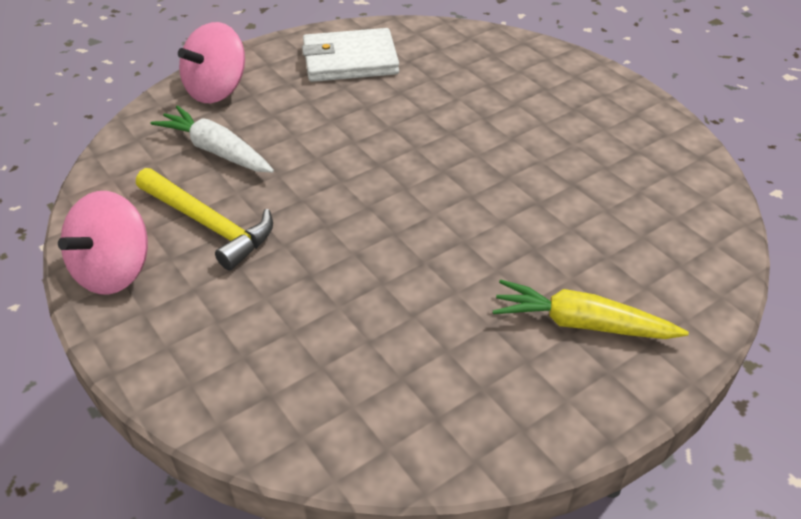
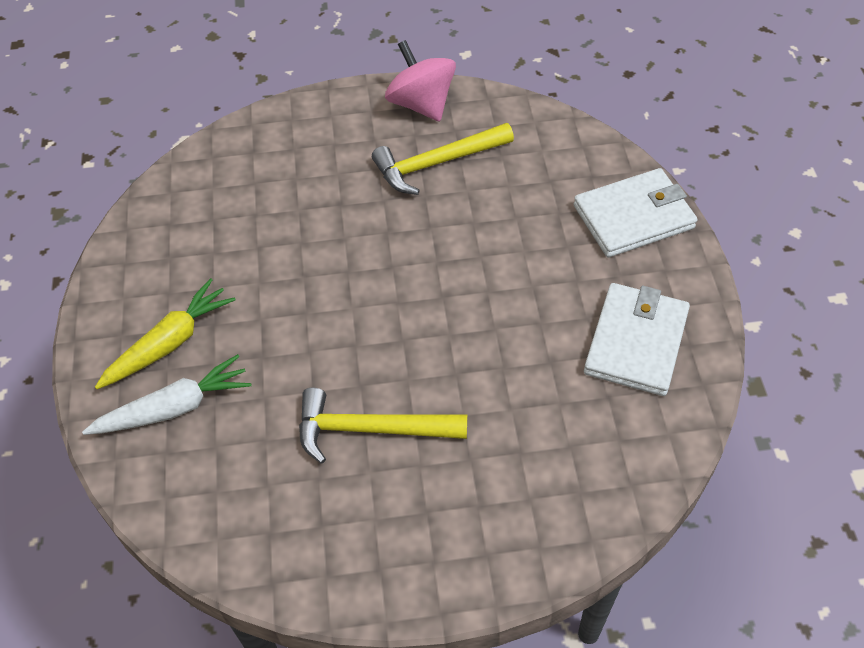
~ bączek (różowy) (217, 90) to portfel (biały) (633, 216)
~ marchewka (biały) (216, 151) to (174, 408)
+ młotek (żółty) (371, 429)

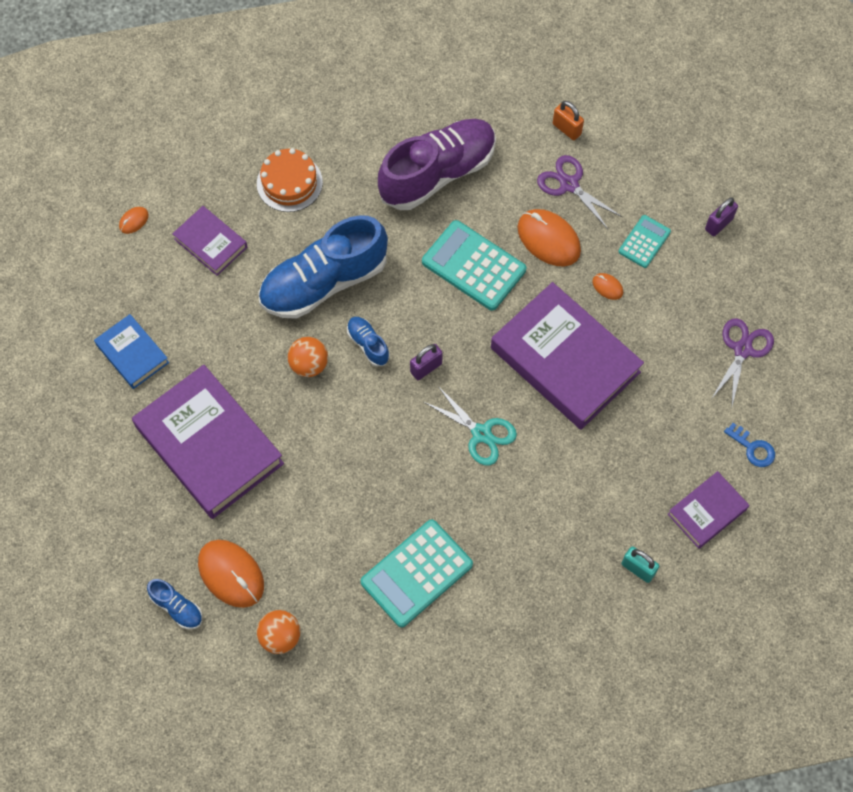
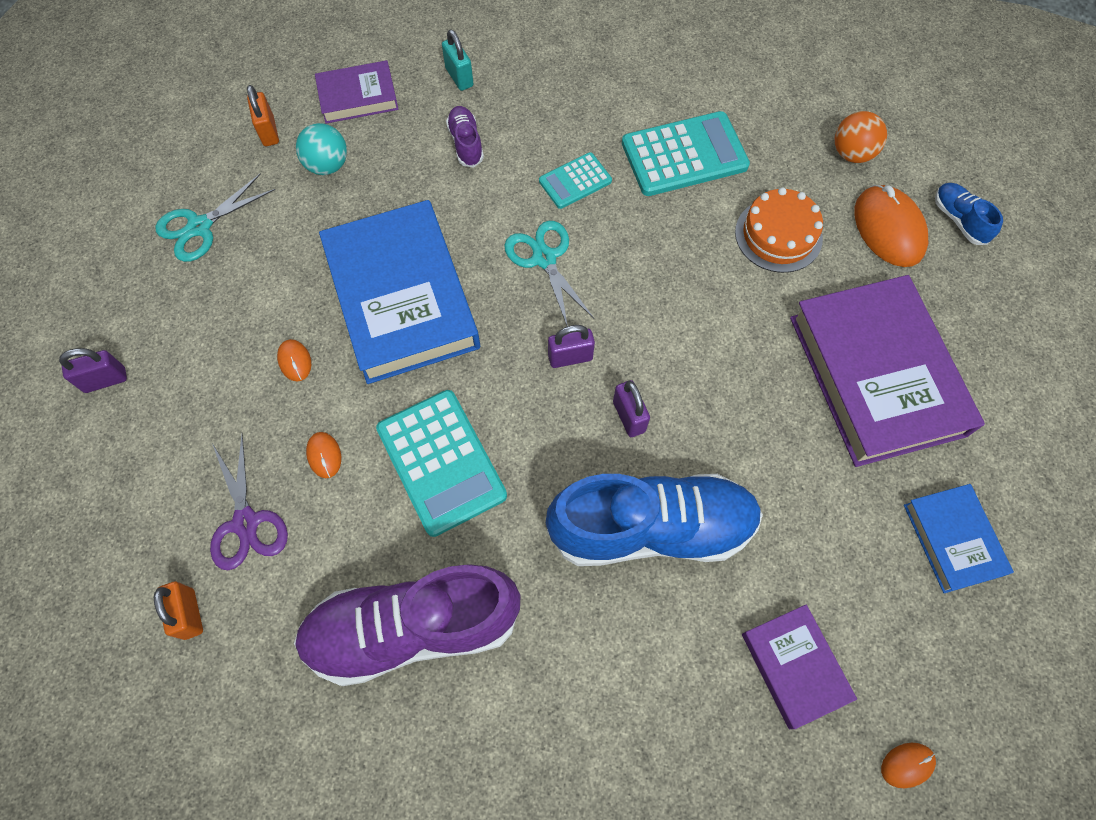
~ tort (pomarańczowy) (289, 183) to (778, 235)
~ myszka (pomarańczowy) (548, 239) = (324, 455) x0.47
~ kalkulator (turkusowy) (644, 242) to (575, 181)
~ książka (fioletowy) (565, 360) to książka (niebieski) (401, 298)
~ but (niebieski) (368, 344) to kłódka (fioletowy) (629, 417)
~ nożyczki (fioletowy) (742, 350) to nożyczki (turkusowy) (200, 227)
- piłka (pomarańczowy) (309, 365)
~ klucz (niebieski) (753, 448) to kłódka (pomarańczowy) (269, 132)
+ but (fioletowy) (466, 143)
+ piłka (turkusowy) (327, 165)

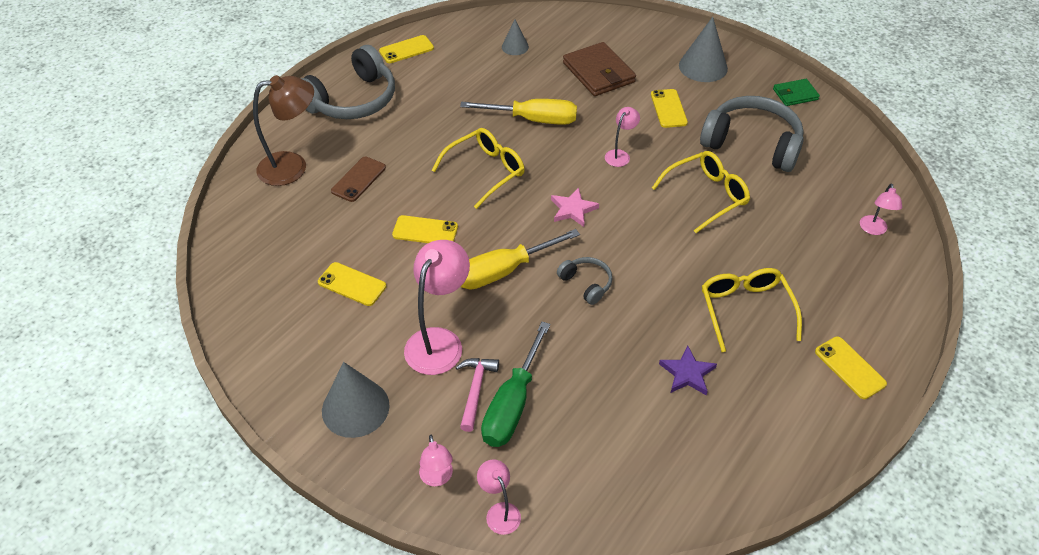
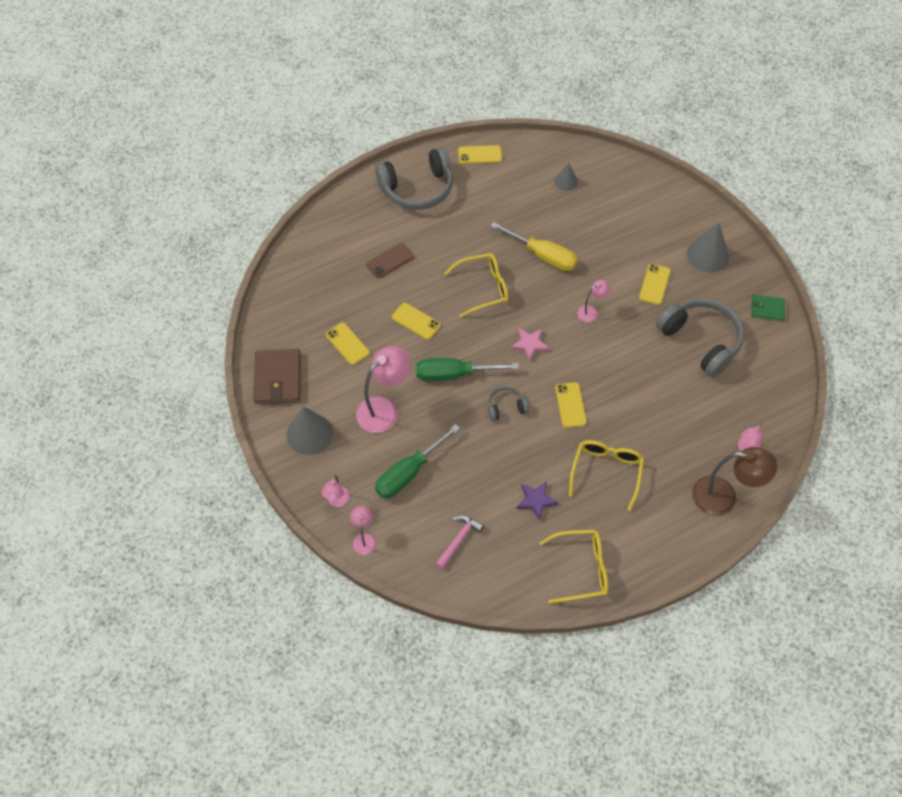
~ portfel (brązowy) (598, 73) to (278, 378)
~ lampka (brązowy) (293, 167) to (723, 497)
~ okulary (żółty) (706, 195) to (581, 569)
~ śrubokręt (żółty) (504, 271) to śrubokręt (zielony) (454, 374)
~ słuchawki (szary) (586, 284) = (505, 407) 90 degrees counterclockwise
~ telefon (żółty) (850, 367) to (570, 405)
~ młotek (różowy) (475, 390) to (459, 540)

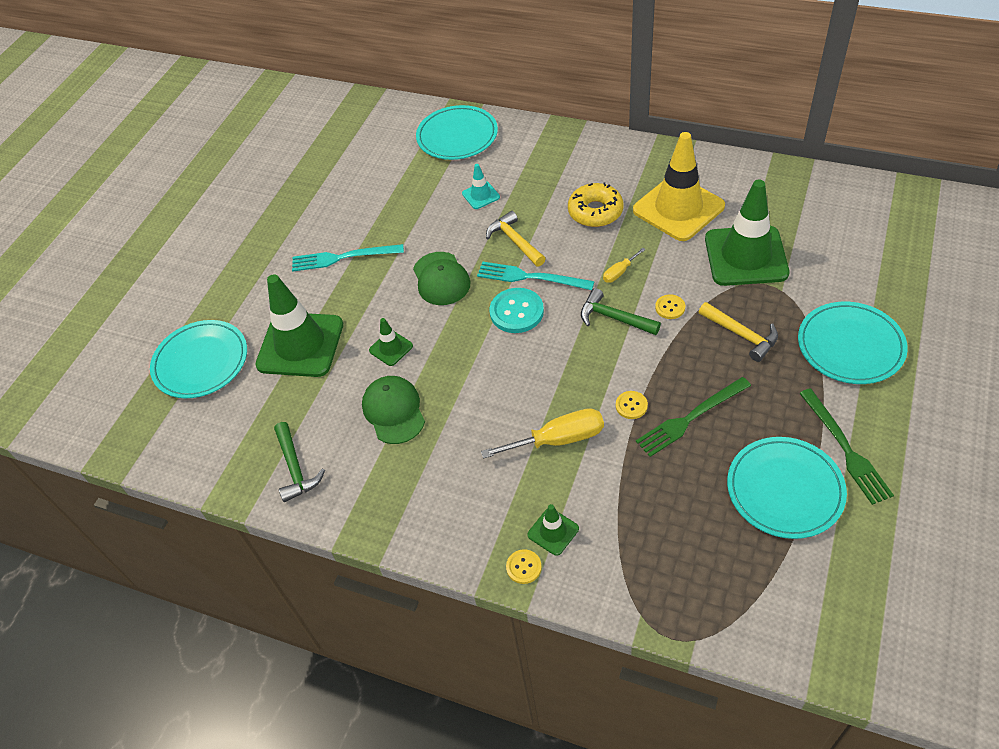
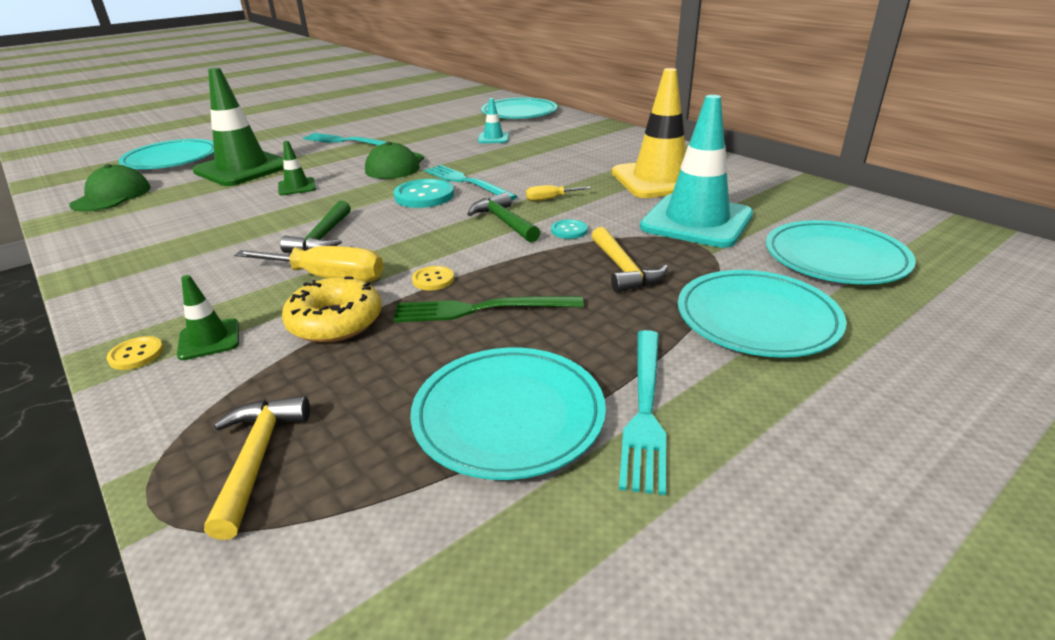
~ pachołek (zielony) (746, 256) to pachołek (turkusowy) (696, 221)
~ donut (żółty) (595, 211) to (335, 322)
~ młotek (żółty) (515, 241) to (257, 458)
~ guzik (żółty) (670, 307) to guzik (turkusowy) (569, 230)
~ czapka (zielony) (394, 411) to (112, 196)
~ widelec (zielony) (845, 449) to widelec (turkusowy) (645, 409)
~ młotek (zielony) (295, 468) to (323, 238)
+ talerz (turkusowy) (835, 258)

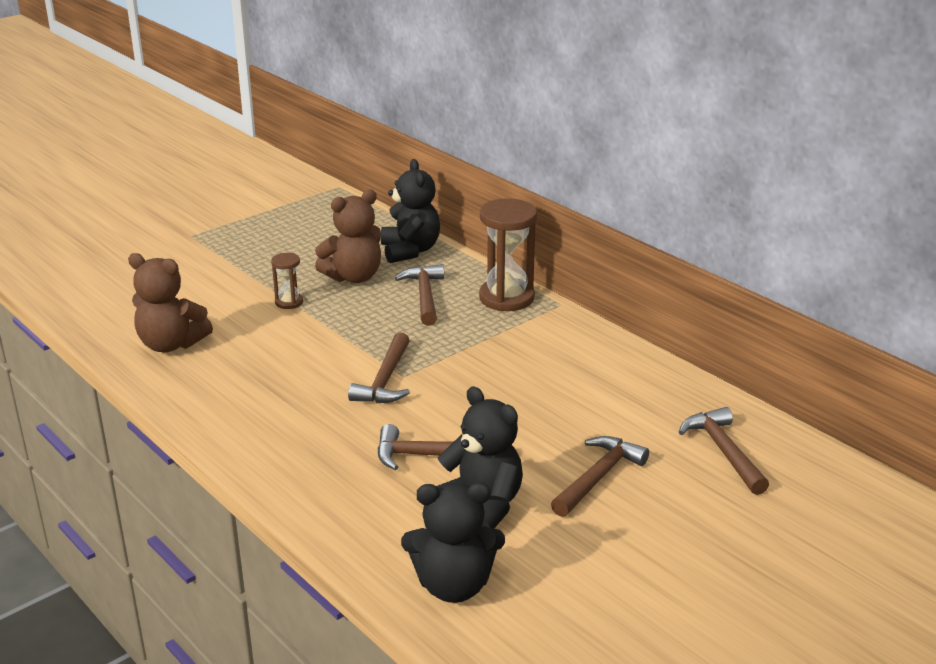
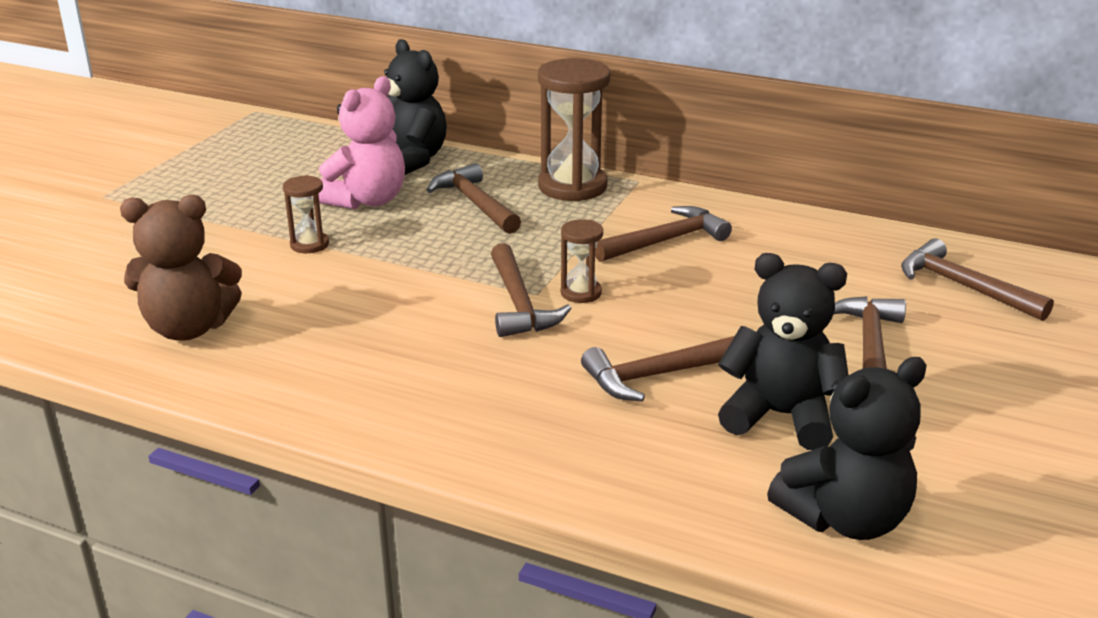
~ miś (brązowy) (354, 277) to miś (różowy) (367, 200)
+ młotek (brązowy) (666, 240)
+ klepsydra (brązowy) (581, 293)

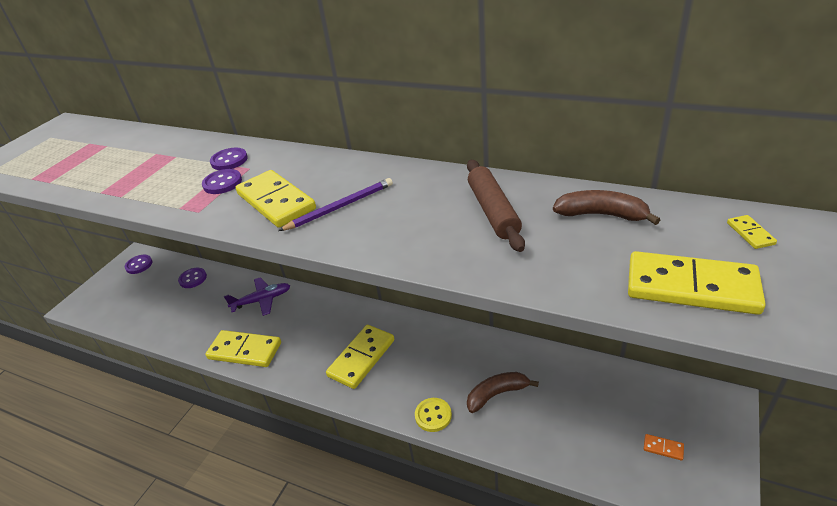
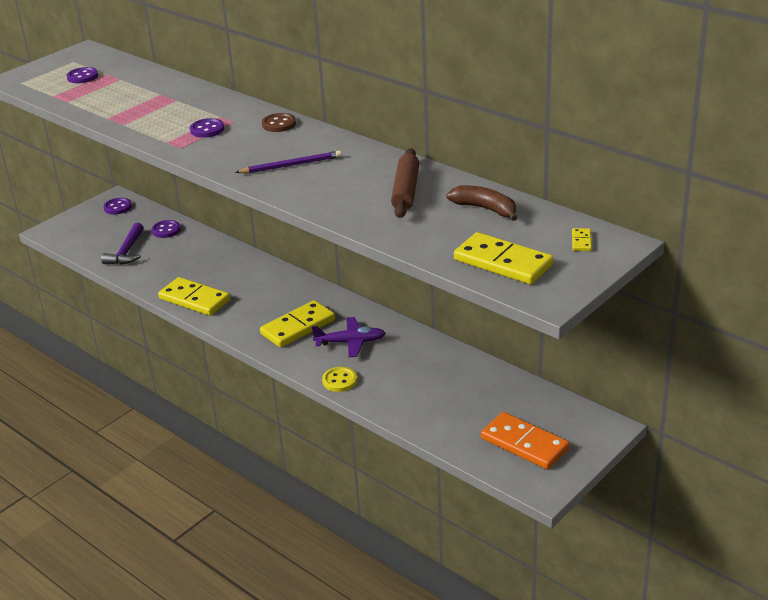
~ guzik (fioletowy) (229, 160) to (82, 77)
- kostka domina (żółty) (276, 202)
~ samolot (fioletowy) (262, 300) to (351, 342)
- banan (brązowy) (496, 394)
~ kostka domina (pomarańczowy) (663, 448) = (524, 443) x2.39
+ guzik (brązowy) (279, 124)
+ młotek (fioletowy) (126, 252)

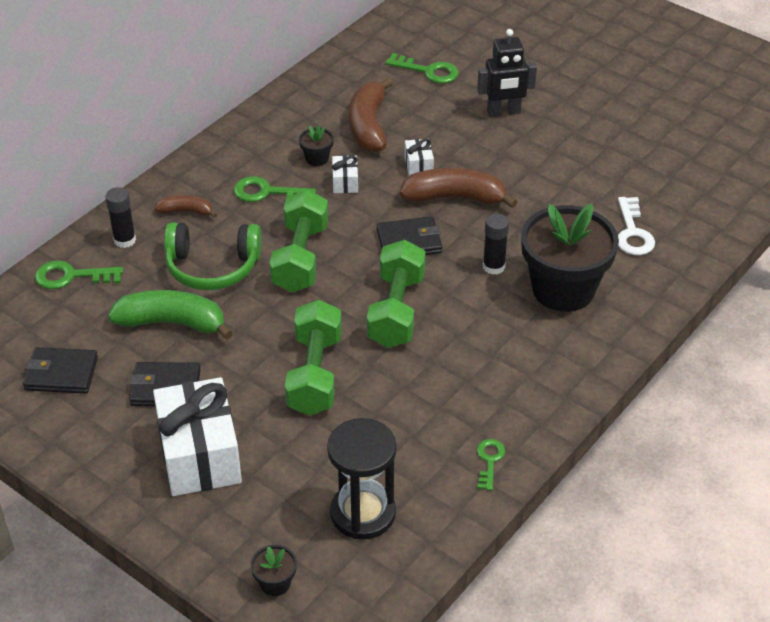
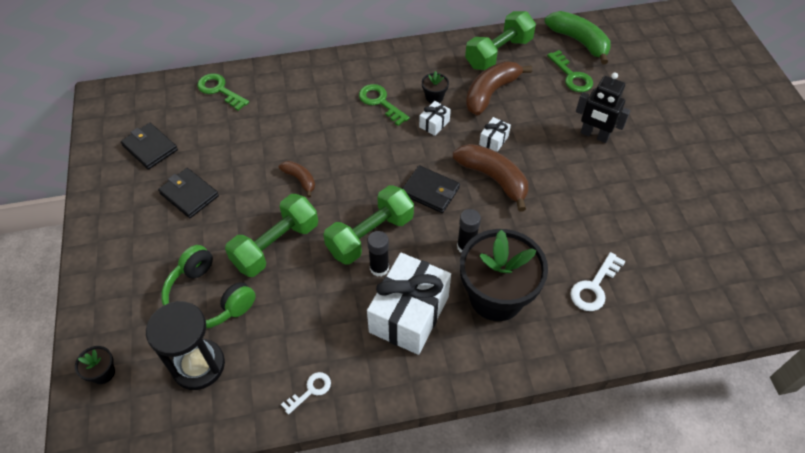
~ klej w sztyfcie (czarny) (124, 240) to (379, 268)
~ hantel (zielony) (300, 258) to (498, 53)
~ banan (brązowy) (186, 211) to (300, 180)
~ słuchawki (zielony) (212, 267) to (208, 298)
~ banan (zielony) (172, 323) to (579, 41)
~ prezent (biały) (200, 455) to (409, 314)
~ klucz (zielony) (489, 461) to klucz (biały) (310, 390)

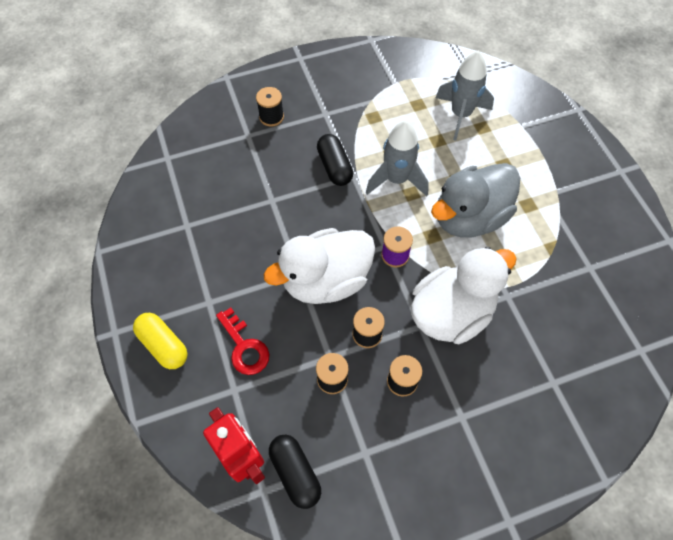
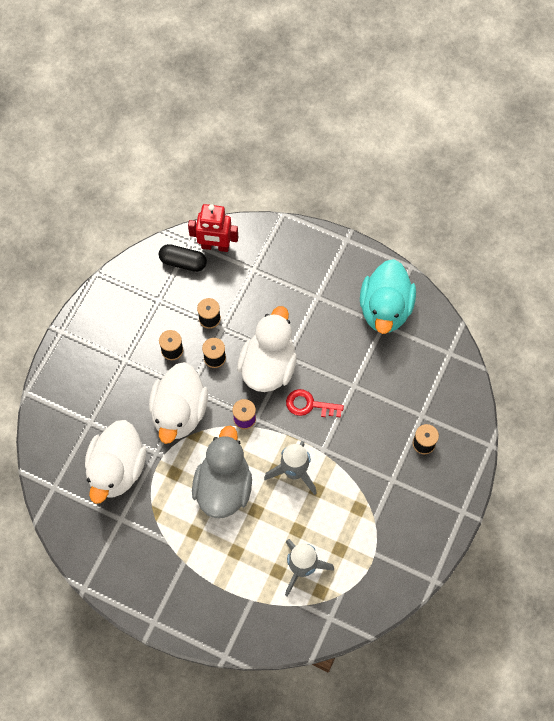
- kapsułka (czarny) (334, 167)
~ klucz (czerwony) (244, 347) to (309, 405)
- kapsułka (żółty) (163, 345)
+ kaczka (turkusowy) (385, 309)
+ kaczka (biały) (117, 469)

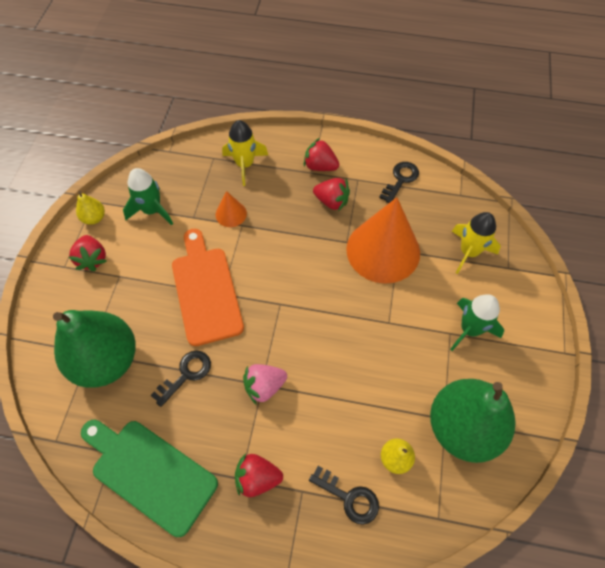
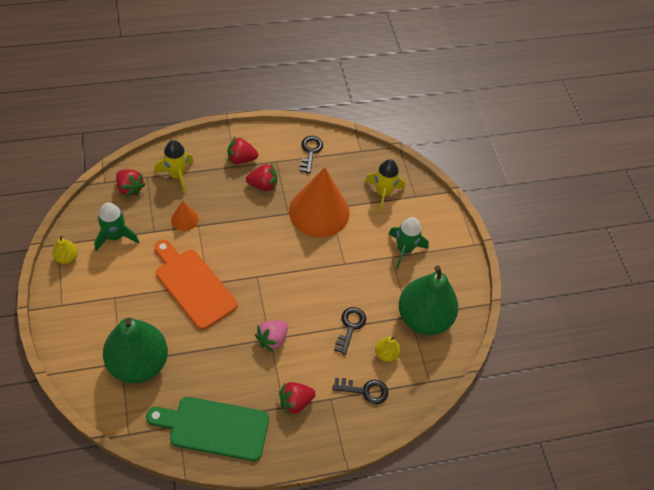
~ truskawka (czerwony) (92, 259) to (130, 188)
~ klucz (czarny) (186, 374) to (350, 327)

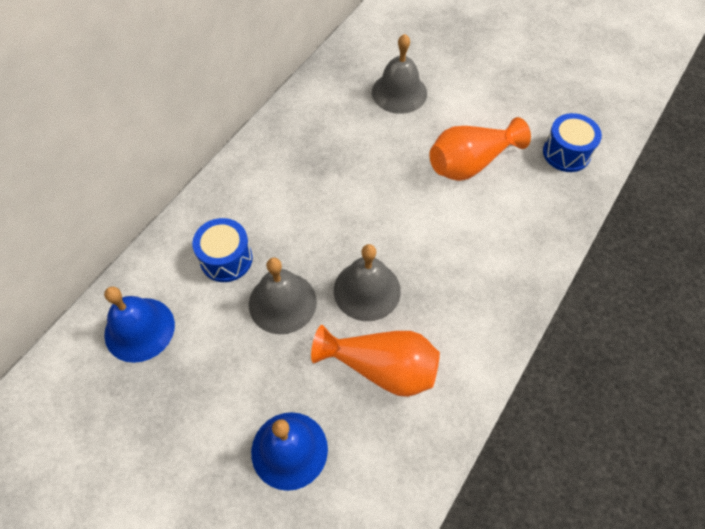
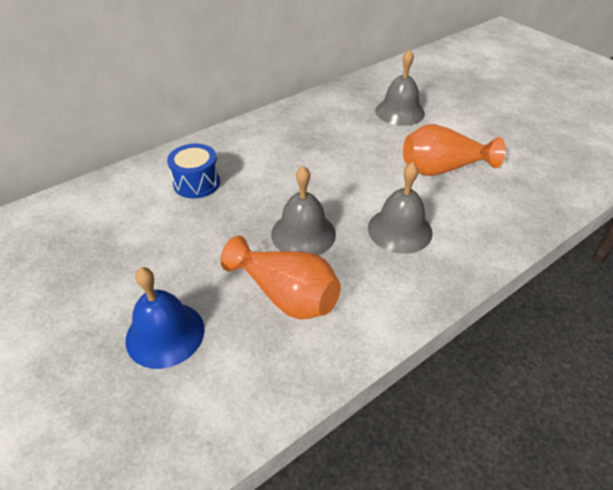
- bęben (niebieski) (566, 153)
~ dzwonek (szary) (282, 302) to (399, 230)
- dzwonek (niebieski) (139, 329)

